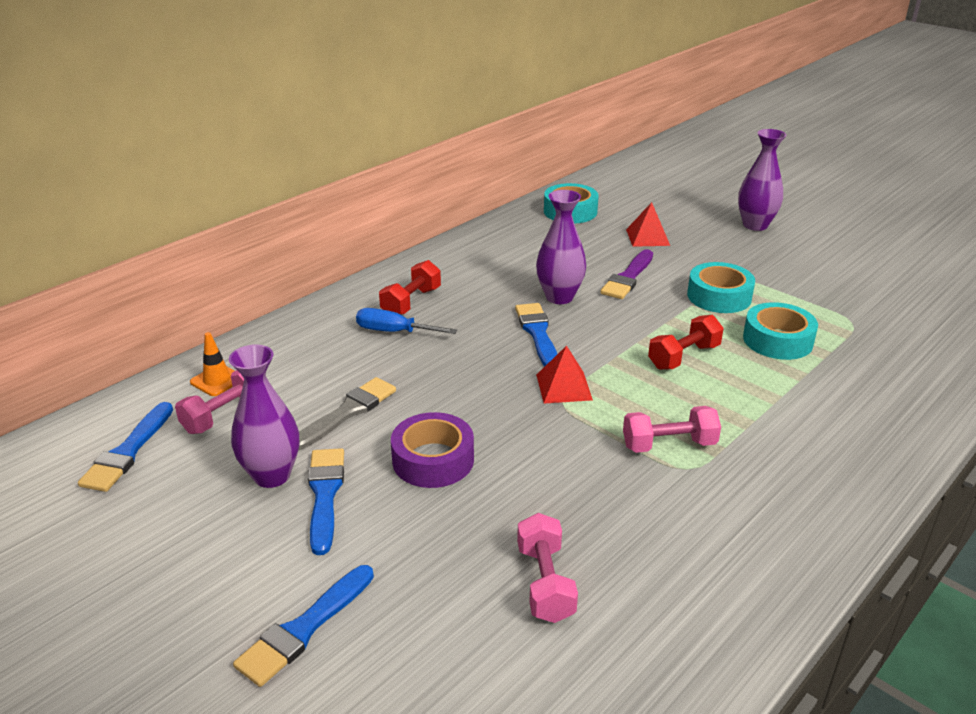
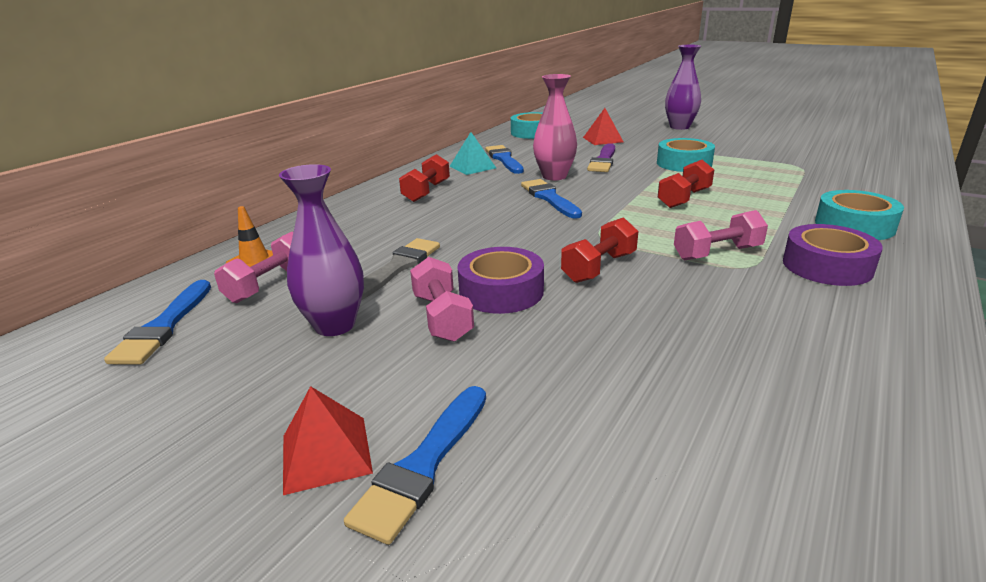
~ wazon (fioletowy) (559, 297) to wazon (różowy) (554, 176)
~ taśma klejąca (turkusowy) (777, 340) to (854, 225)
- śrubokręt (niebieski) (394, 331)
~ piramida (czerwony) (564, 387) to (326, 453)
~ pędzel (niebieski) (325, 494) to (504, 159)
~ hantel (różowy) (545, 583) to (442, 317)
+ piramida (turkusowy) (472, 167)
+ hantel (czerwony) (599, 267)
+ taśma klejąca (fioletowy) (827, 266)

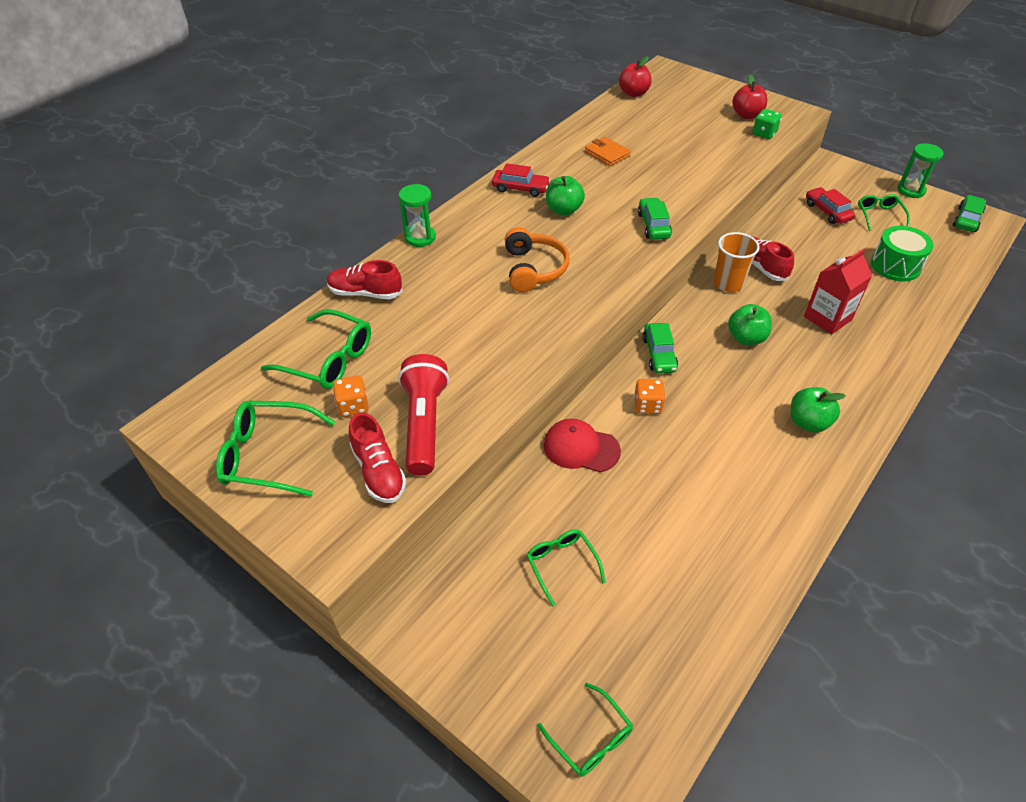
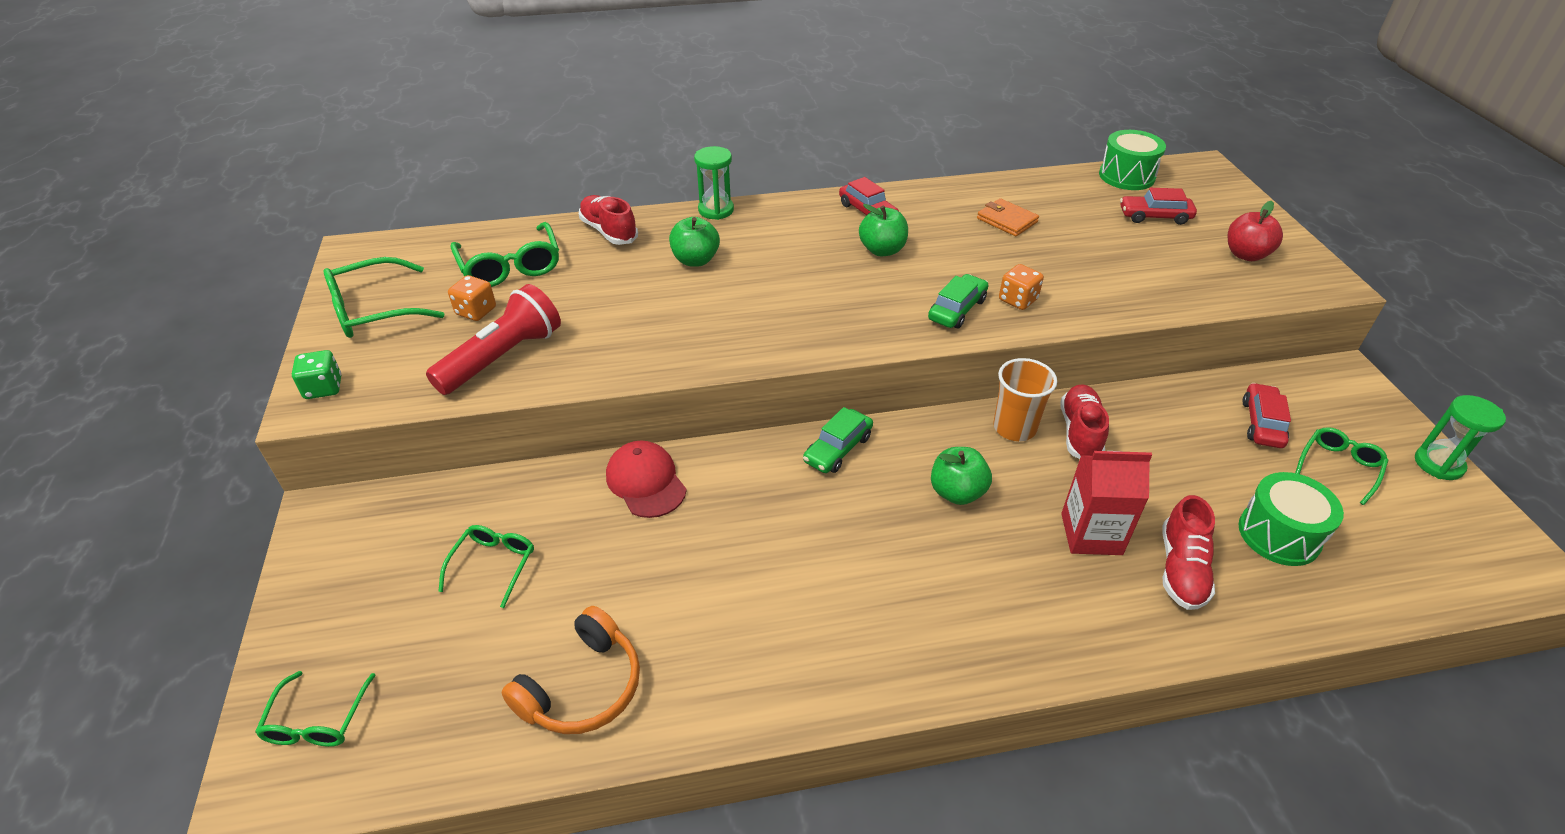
~ jabłko (czerwony) (633, 93) to bęben (zielony) (1126, 176)
~ kostka do gry (zielony) (764, 133) to (323, 388)
~ portfel (pomarańczowy) (607, 154) = (1007, 220) 45 degrees counterclockwise
- samochód (zielony) (967, 219)
~ słuchawki (pomarańczowy) (534, 269) to (582, 687)
~ kostka do gry (pomarańczowy) (647, 405) to (1018, 300)
~ jabłko (zielony) (808, 422) to (695, 260)
~ okulary (zielony) (268, 455) = (374, 310) 75 degrees counterclockwise
~ but (czerwony) (379, 471) to (1181, 569)
+ samochód (czerwony) (1154, 216)

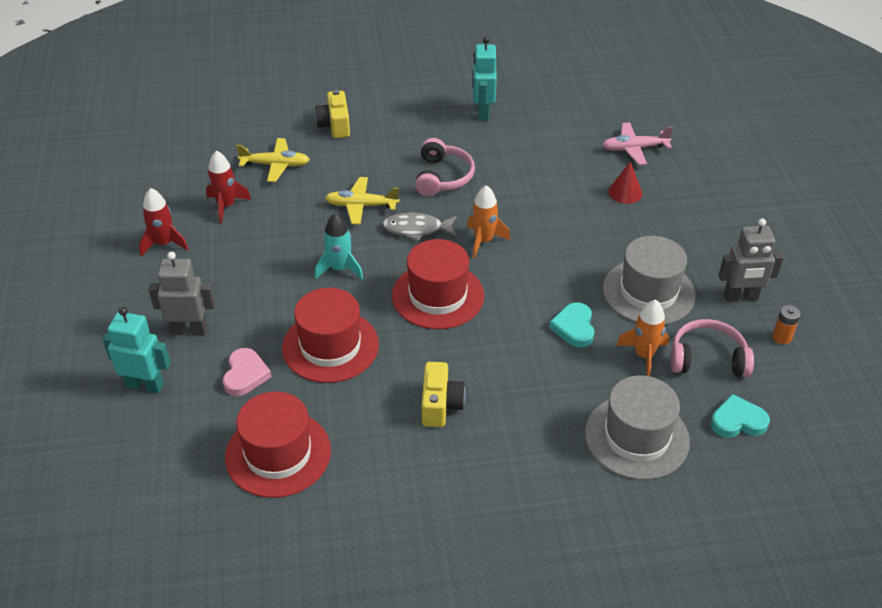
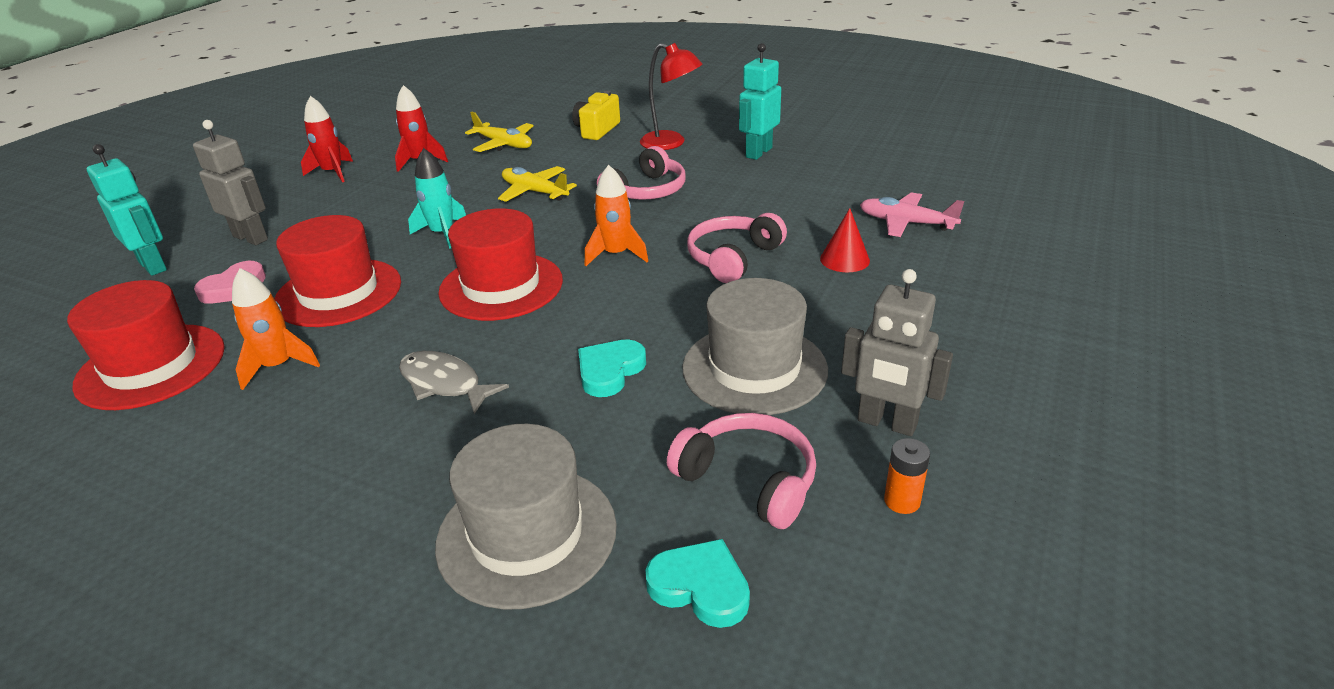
~ ryba (szary) (416, 229) to (444, 383)
~ rakieta (pomarańczowy) (644, 355) to (278, 366)
- aparat fotograficzny (żółty) (440, 405)
+ lampka (czerwony) (671, 143)
+ słuchawki (różowy) (733, 258)

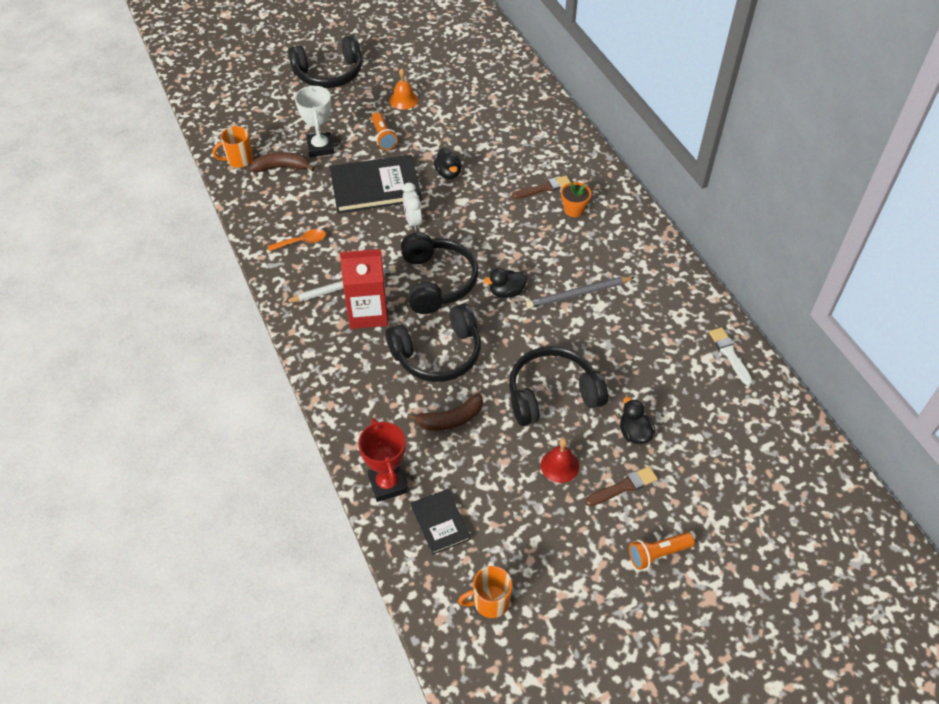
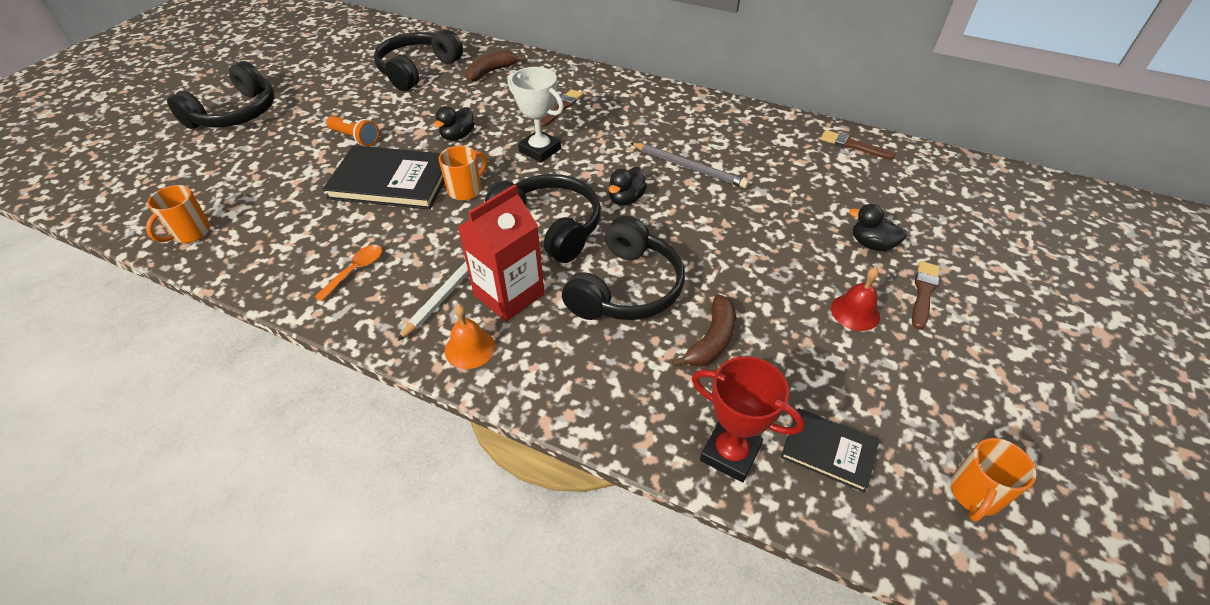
~ dzwonek (pomarańczowy) (403, 100) to (470, 348)
~ puchar (biały) (320, 147) to (540, 150)
~ kaczka (czarny) (448, 173) = (458, 136) 90 degrees clockwise
~ banan (brązowy) (282, 167) to (491, 72)
~ książka (czarny) (375, 187) = (391, 181) 60 degrees clockwise
~ budzik (biały) (413, 221) to kubek (pomarańczowy) (466, 190)
- doniczka (pomarańczowy) (574, 210)
~ ołówek (szary) (578, 294) = (689, 167) 90 degrees counterclockwise
~ pędzel (biały) (729, 354) to pędzel (brązowy) (853, 146)
~ słuchawki (czarny) (552, 394) to (418, 70)
- latarka (pomarańczowy) (657, 554)

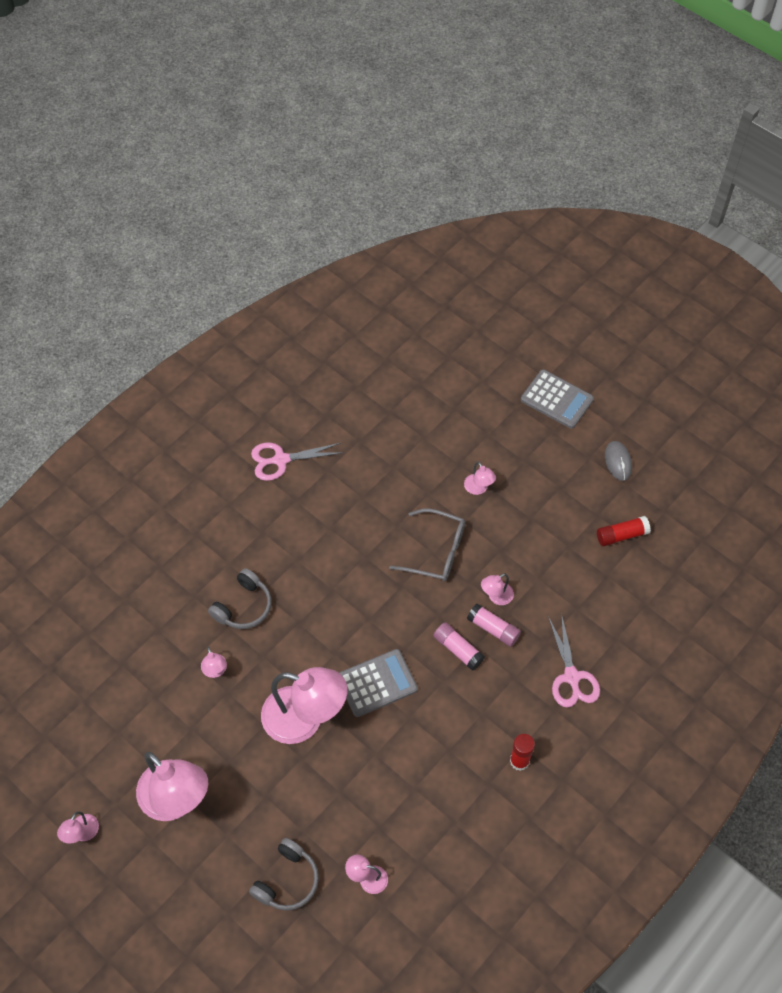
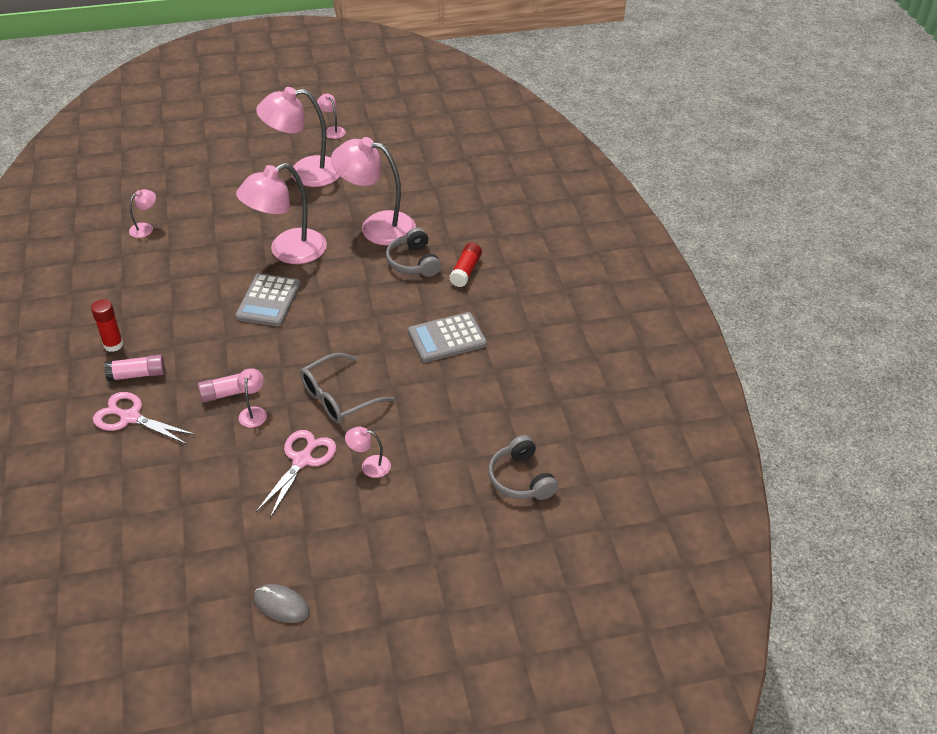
~ kalkulator (szary) (556, 399) to (447, 338)
~ nożyczki (różowy) (281, 460) to (302, 460)
~ klej w sztyfcie (czerwony) (621, 535) to (465, 271)
~ klej w sztyfcie (różowy) (458, 649) to (137, 375)
~ lampka (różowy) (215, 671) = (377, 226) x2.30
~ słuchawki (szary) (287, 880) to (521, 479)

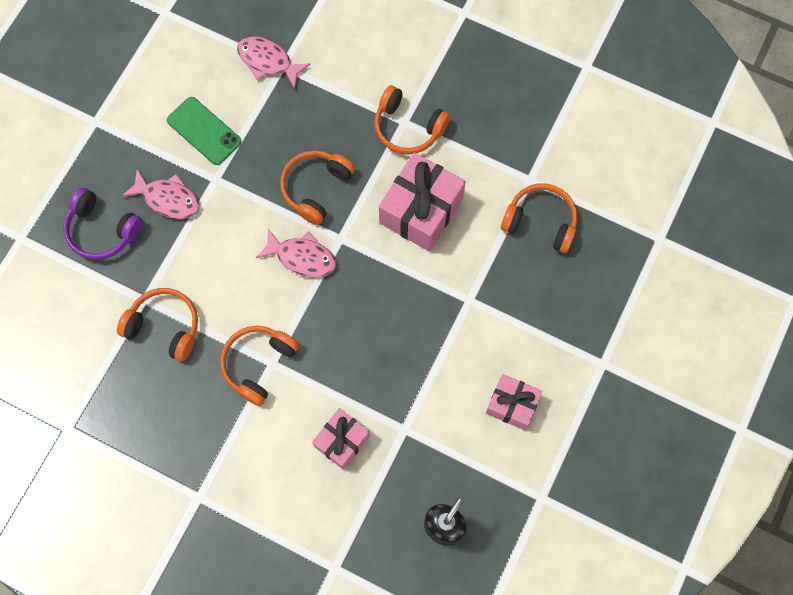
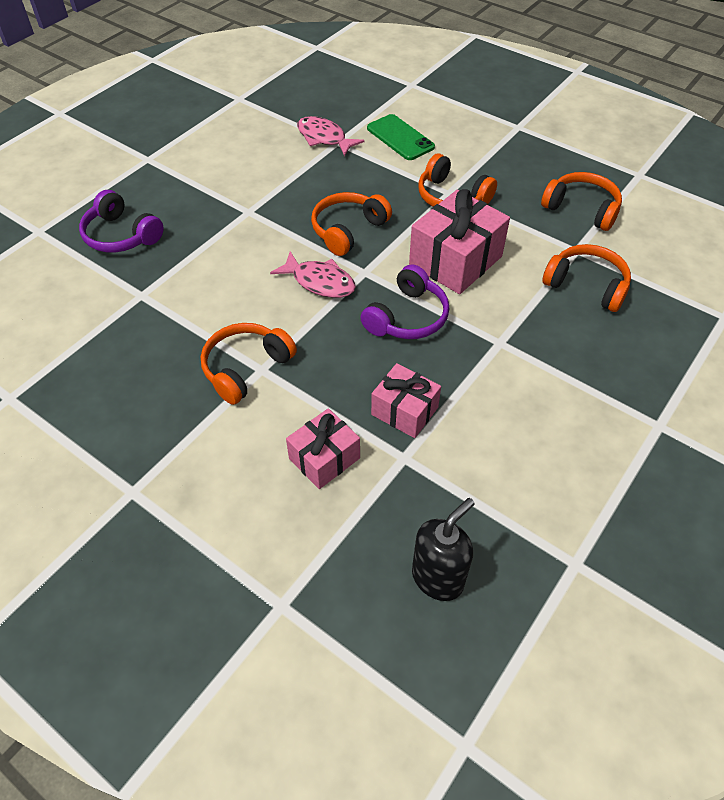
~ telefon (zielony) (204, 131) to (400, 138)
- ryba (różowy) (168, 199)
~ słuchawki (pomarańczowy) (165, 326) to (582, 209)
~ prezent (różowy) (512, 405) to (404, 411)
+ słuchawki (fioletowy) (407, 317)

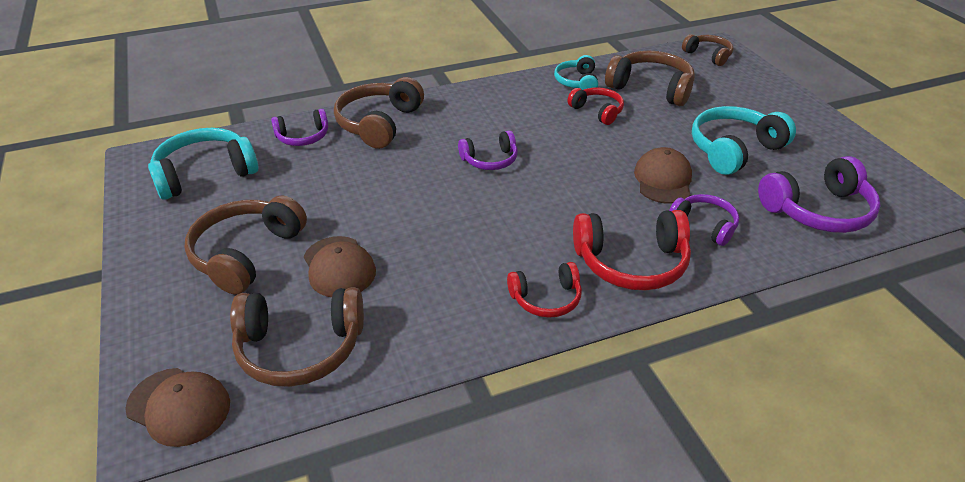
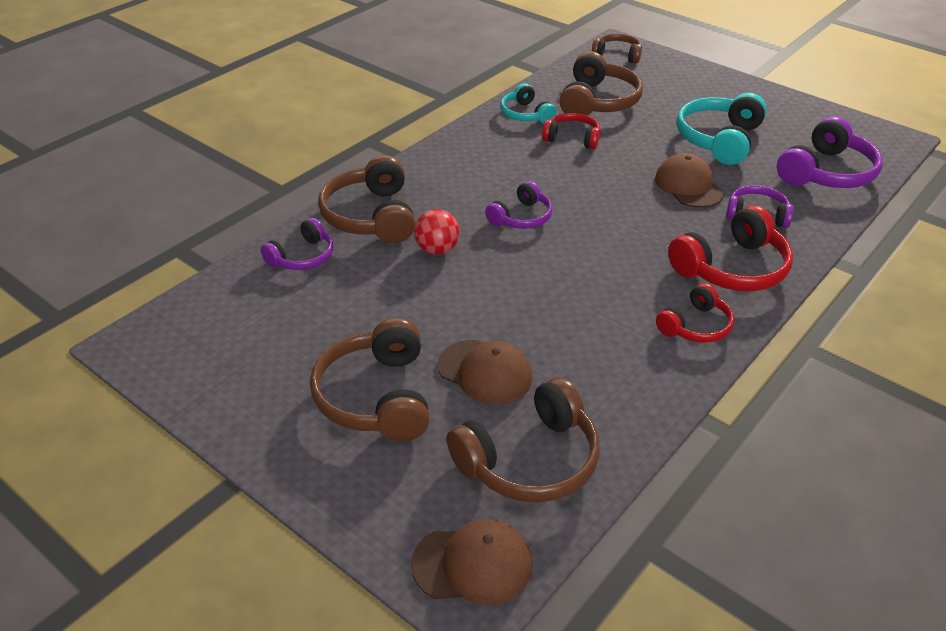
~ słuchawki (brązowy) (651, 88) = (598, 101) 105 degrees clockwise
- słuchawki (turkusowy) (205, 173)
+ piłka (czerwony) (437, 250)

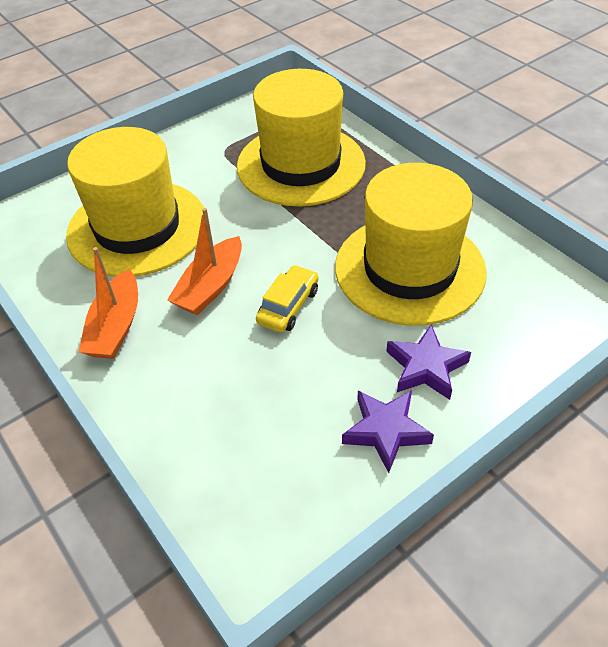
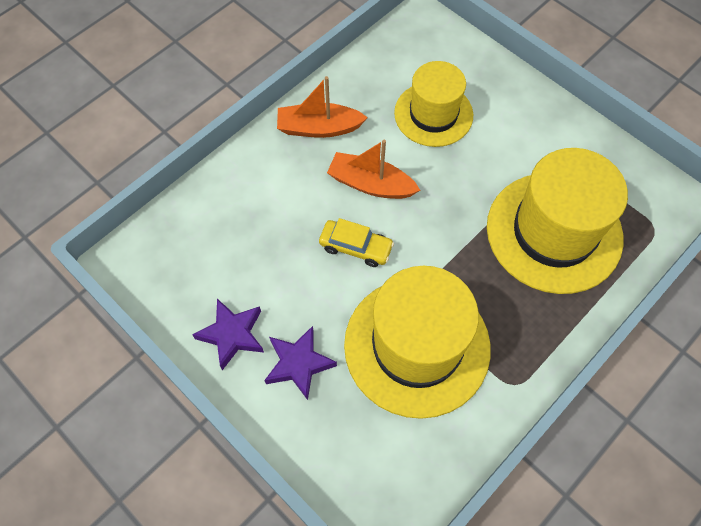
~ kapelusz (żółty) (137, 227) = (433, 114) x0.63

